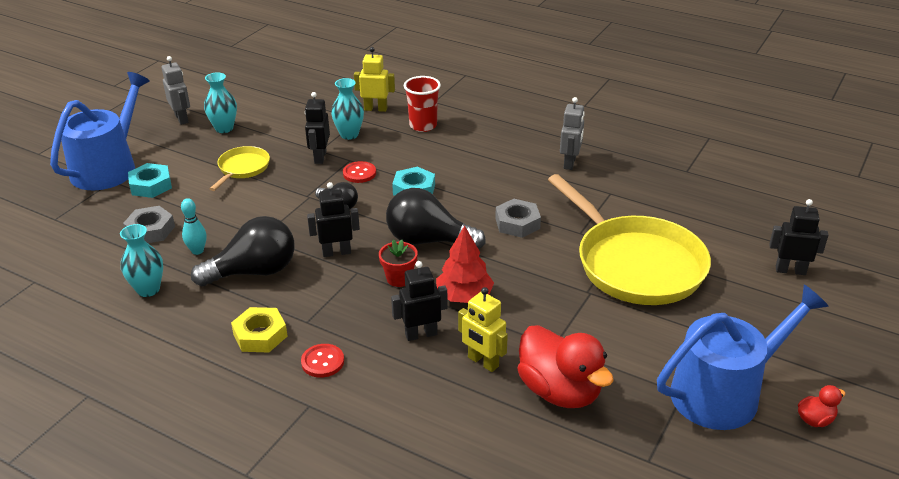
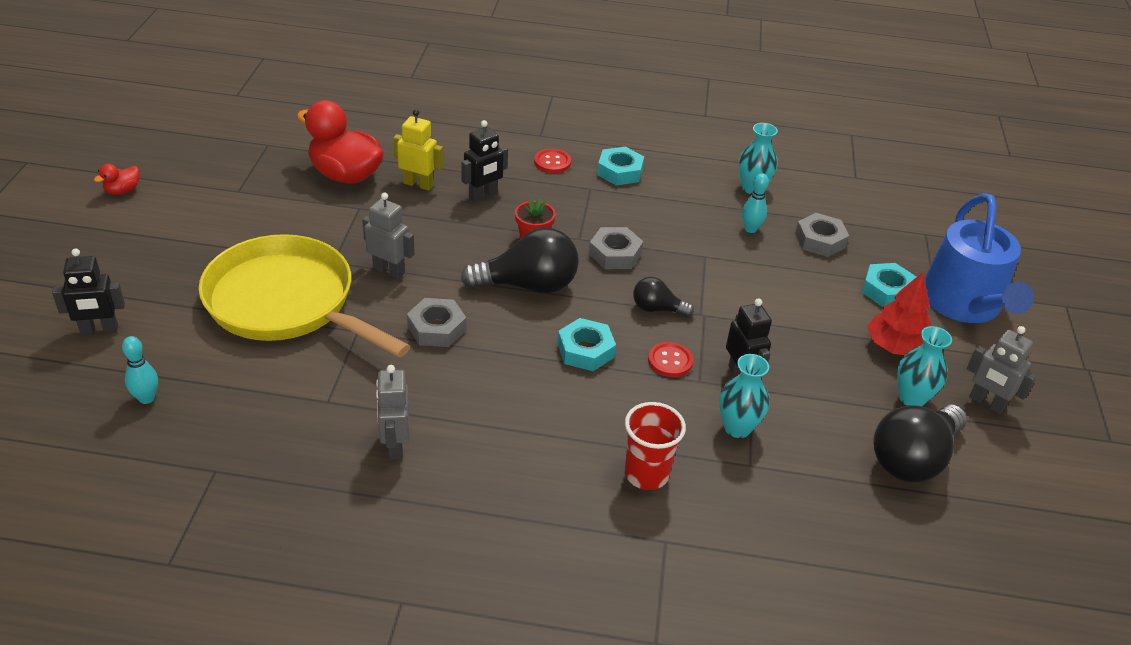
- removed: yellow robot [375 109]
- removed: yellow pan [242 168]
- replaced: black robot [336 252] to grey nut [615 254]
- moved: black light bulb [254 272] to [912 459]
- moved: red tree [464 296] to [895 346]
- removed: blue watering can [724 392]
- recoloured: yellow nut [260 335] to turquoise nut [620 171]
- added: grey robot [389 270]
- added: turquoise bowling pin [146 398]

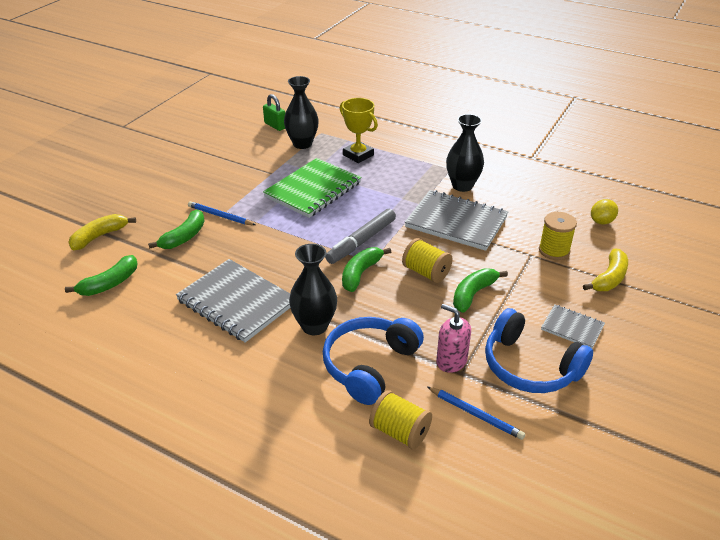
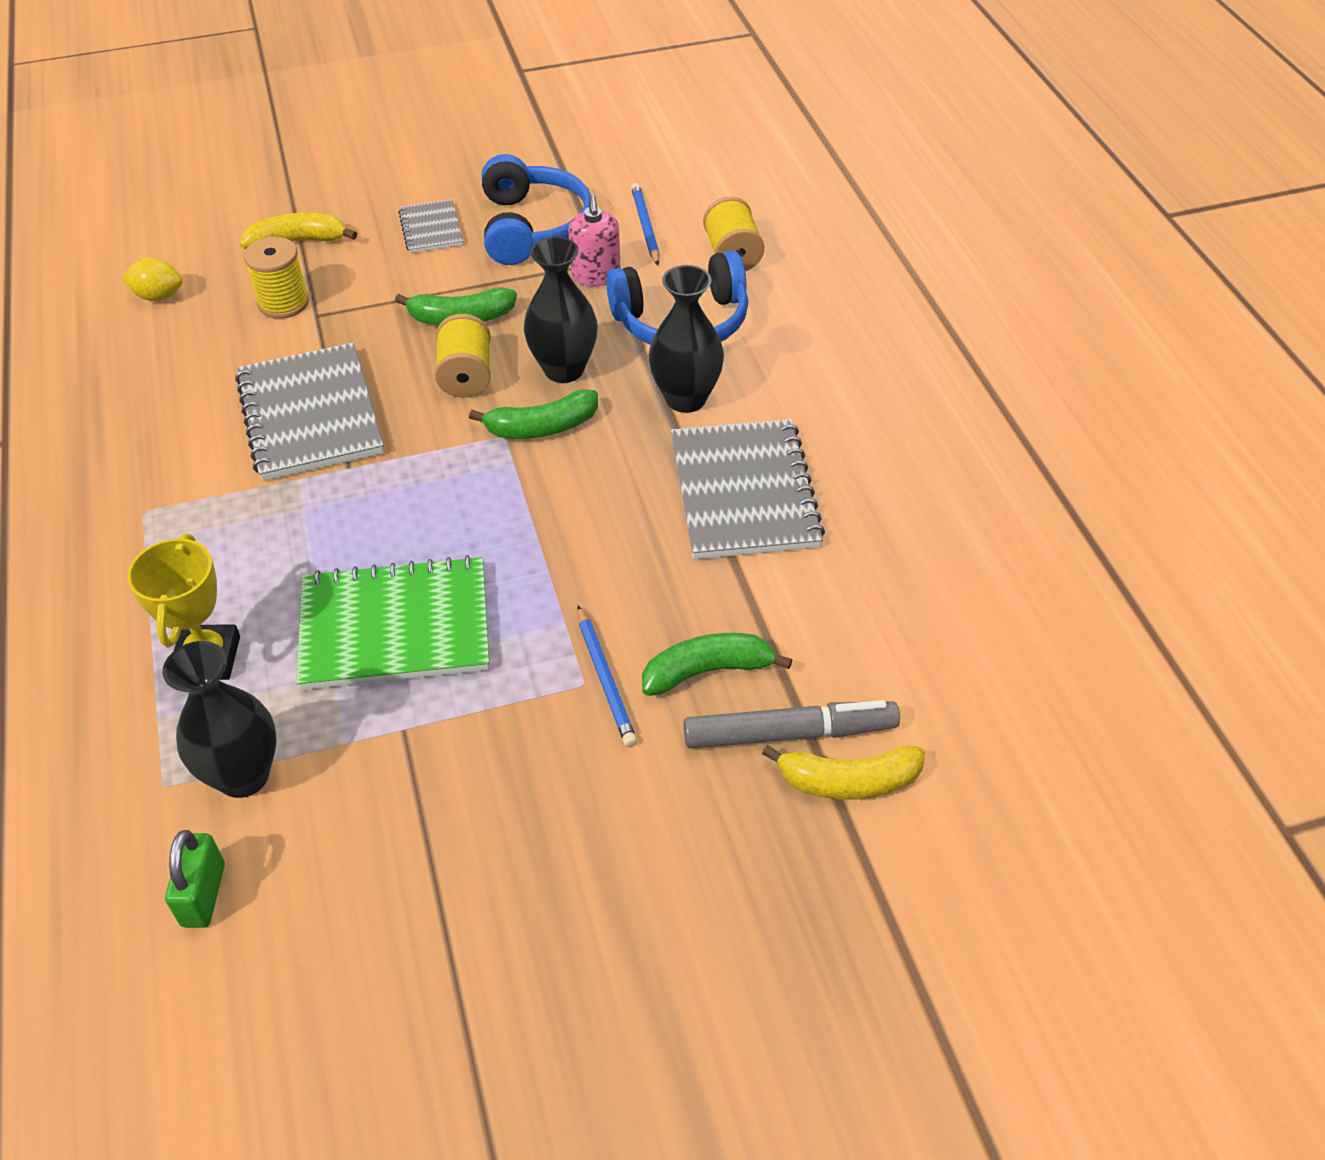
- moved: black vase [462 186] to [564 369]
- moved: grey marker [361 241] to [789 733]
- removed: green banana [109 284]

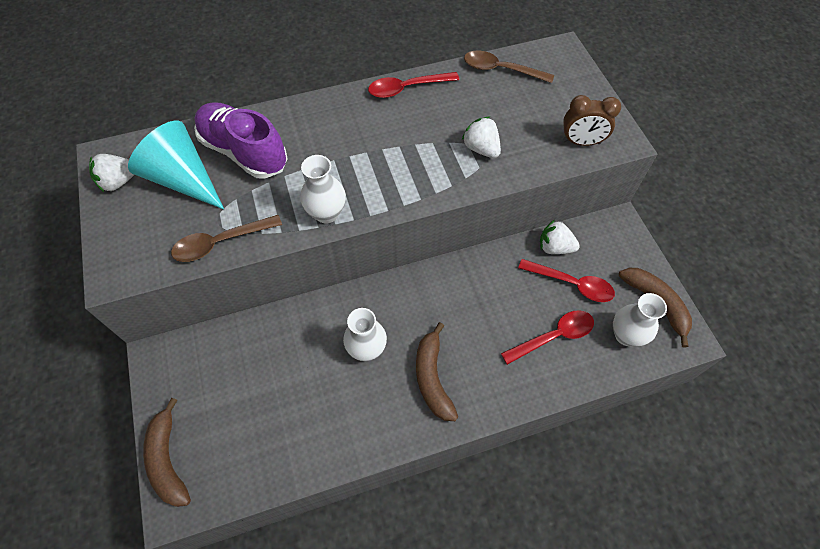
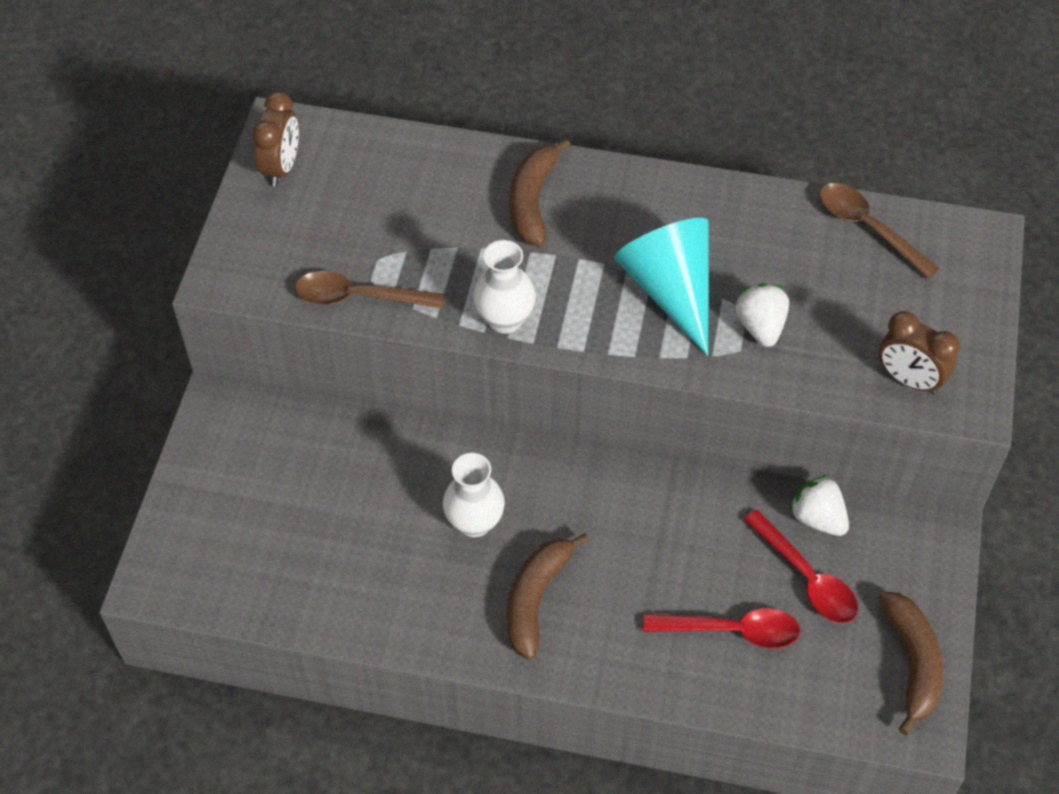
- removed: red spoon [407 88]
- removed: purple shoe [244 152]
- moved: turquoise cone [183 179] to [671 290]
- replaced: white strawberry [119 182] to brown clock [282 168]
- removed: white vase [626 335]
- moved: brown banana [168 459] to [532 201]

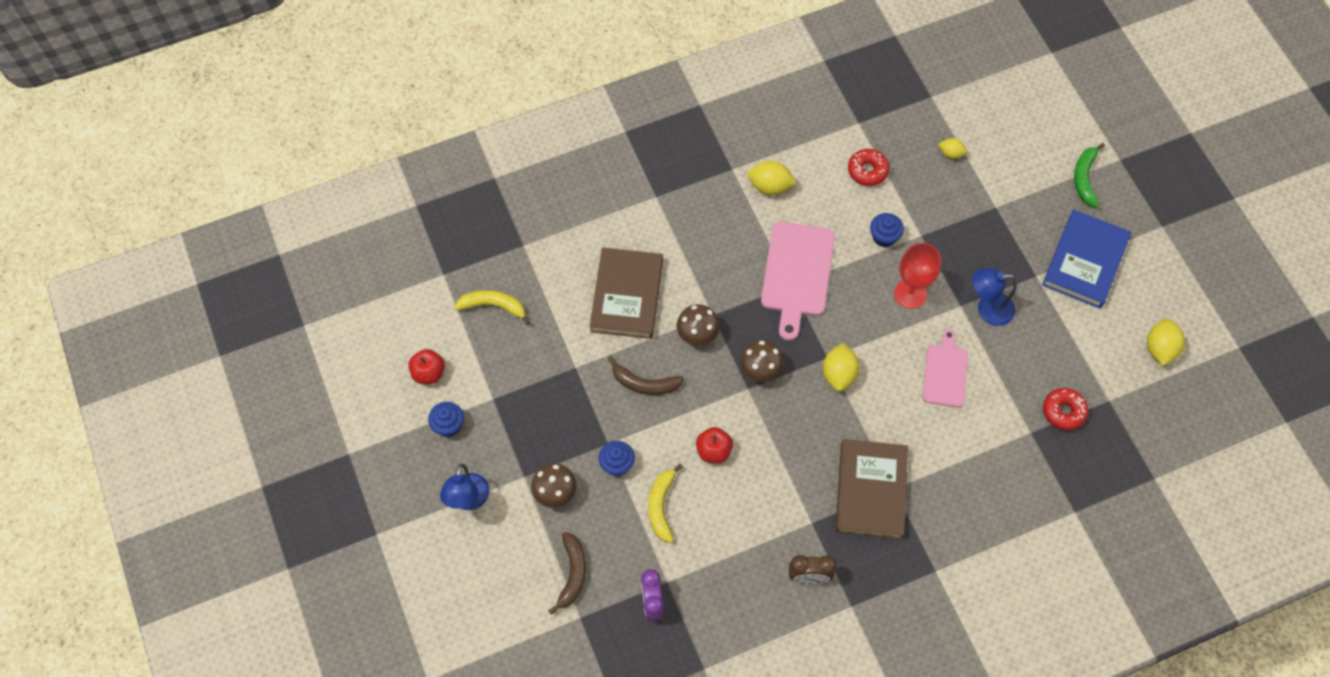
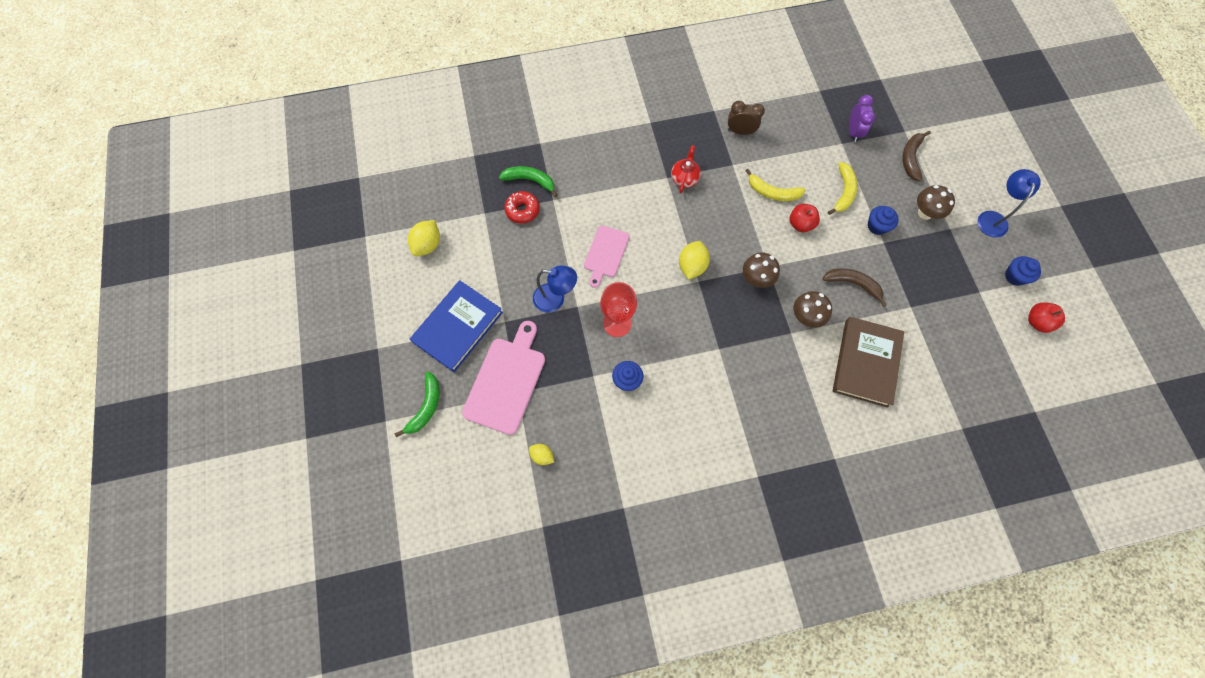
- removed: red donut [867 171]
- removed: yellow lemon [770 186]
- moved: pink cutting board [797 274] to [506 381]
- moved: yellow banana [493 306] to [772 192]
- replaced: brown book [871 490] to red teapot [684 178]
- added: green banana [530 180]

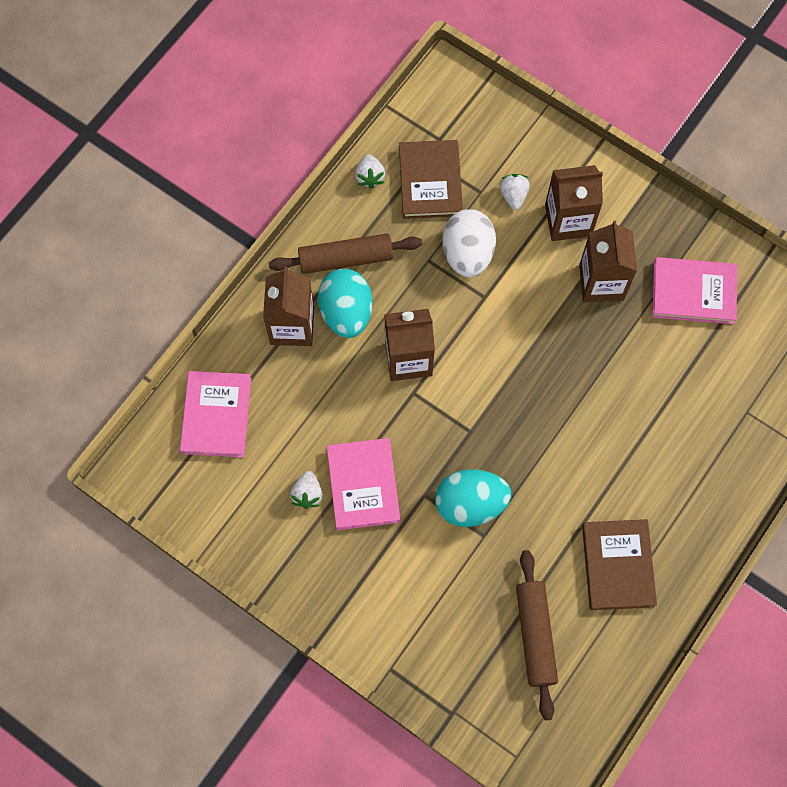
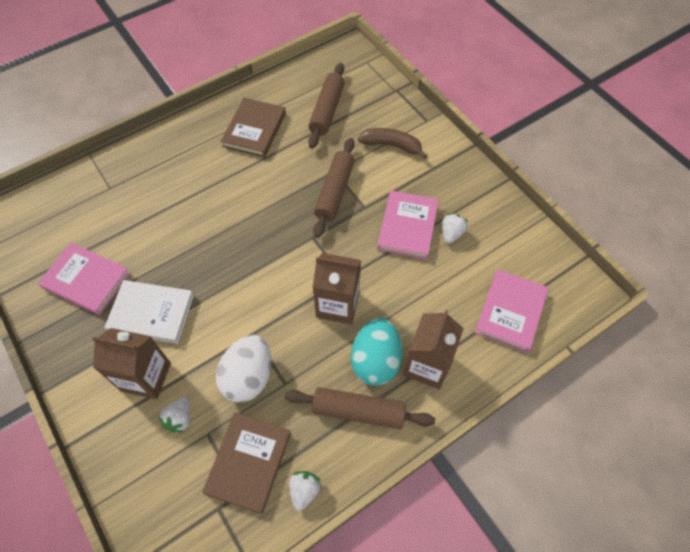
- replaced: brown carton [601 282] to white book [151 313]
- replaced: turquoise egg [470 504] to brown rolling pin [334 192]
- added: brown banana [391 145]

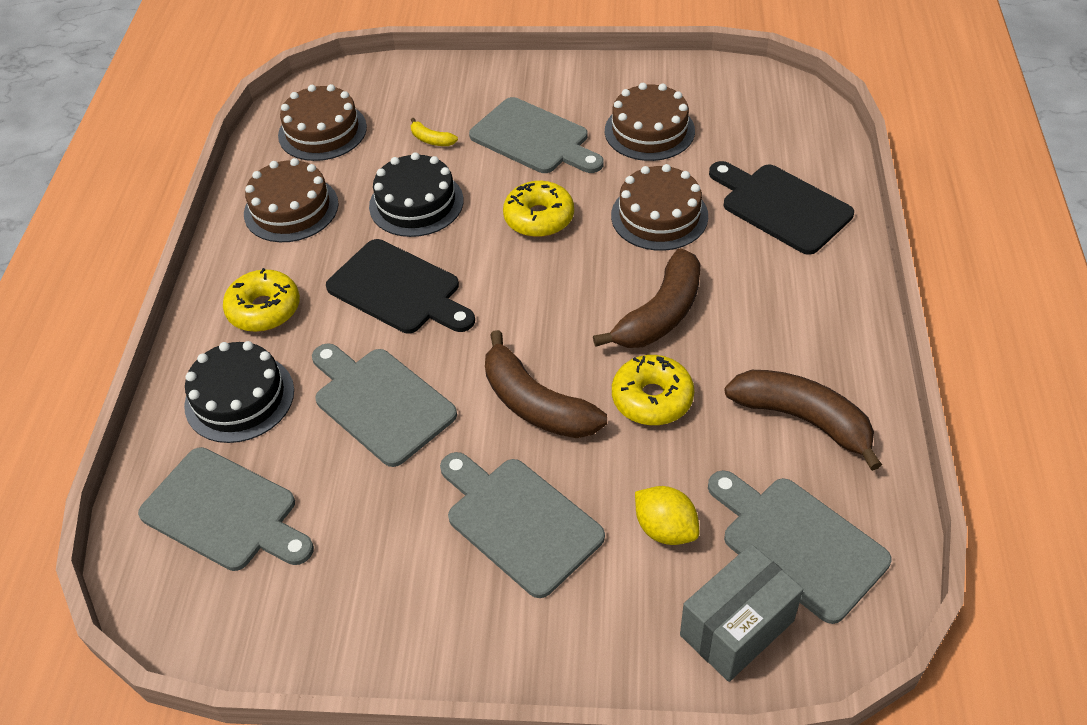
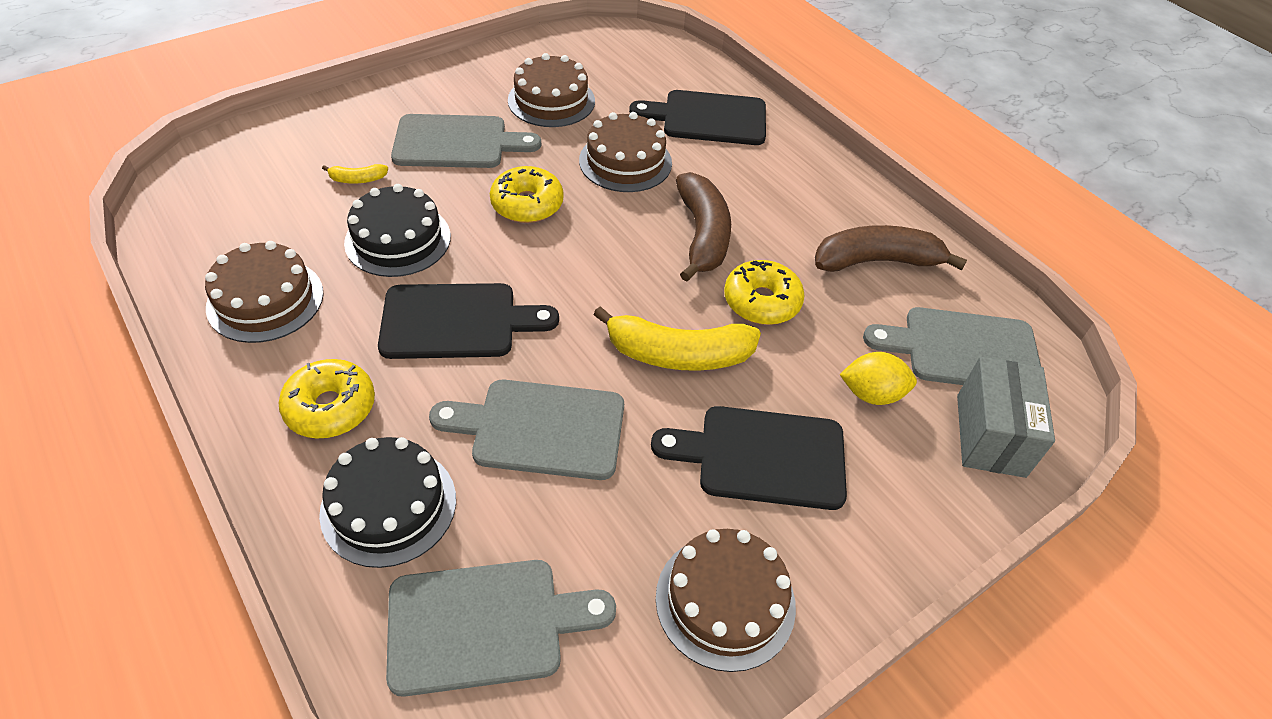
- moved: brown cake [322 131] to [725 601]
- recoloured: brown banana [535 404] to yellow banana [678 354]
- recoloured: grey cutting board [519 521] to black cutting board [763 456]

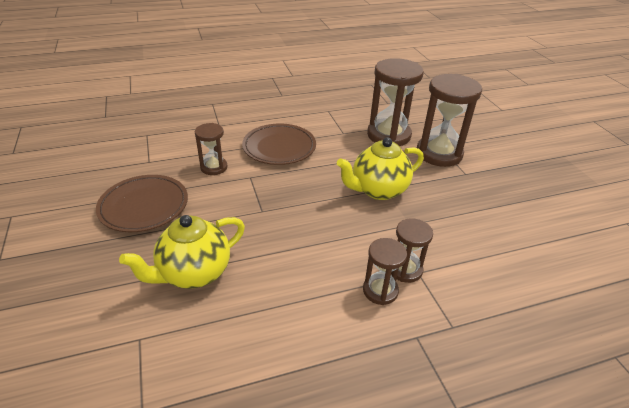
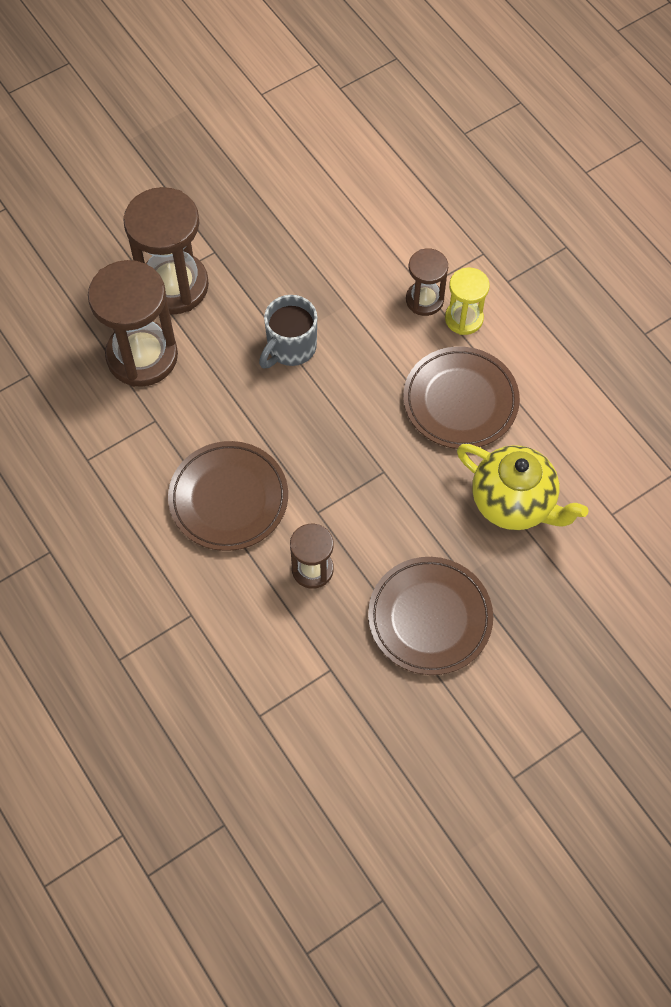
- replaced: yellow teapot [378 190] to grey mug [290 348]
- recoloured: brown hourglass [380 291] to yellow hourglass [464 319]
- added: brown plate [460 401]

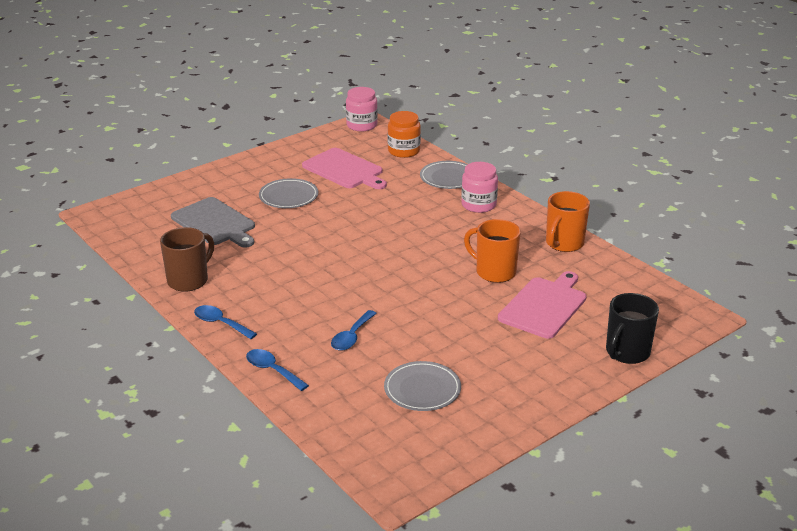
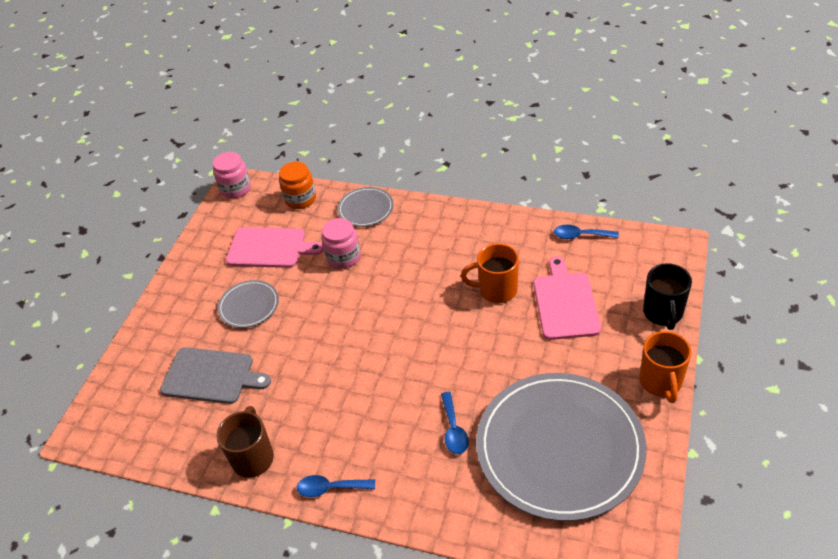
- moved: pink jar [478 205] to [343 257]
- moved: orange mug [564 244] to [661 382]
- moved: blue spoon [272 370] to [580 235]
- resized: grey plate [422 389] = [559 448] x2.27

